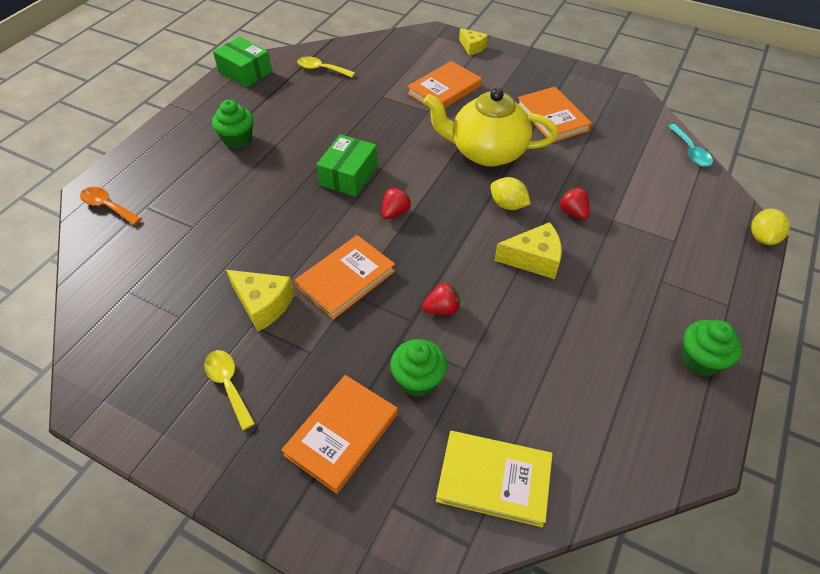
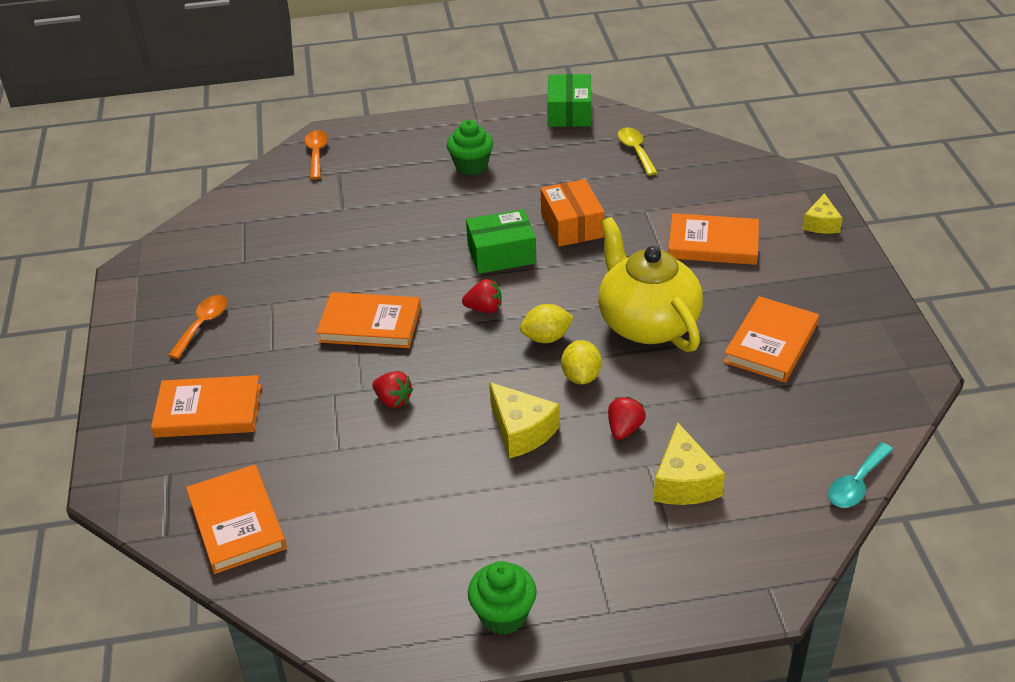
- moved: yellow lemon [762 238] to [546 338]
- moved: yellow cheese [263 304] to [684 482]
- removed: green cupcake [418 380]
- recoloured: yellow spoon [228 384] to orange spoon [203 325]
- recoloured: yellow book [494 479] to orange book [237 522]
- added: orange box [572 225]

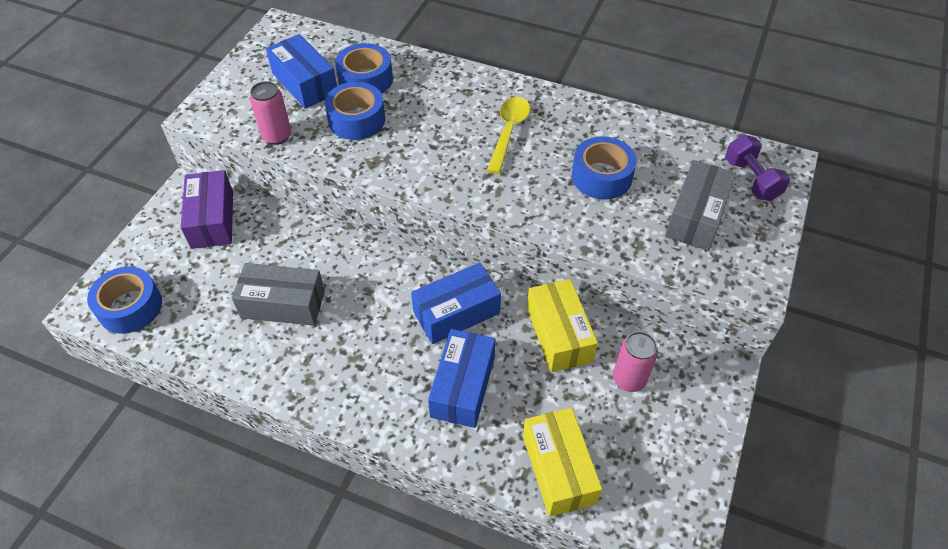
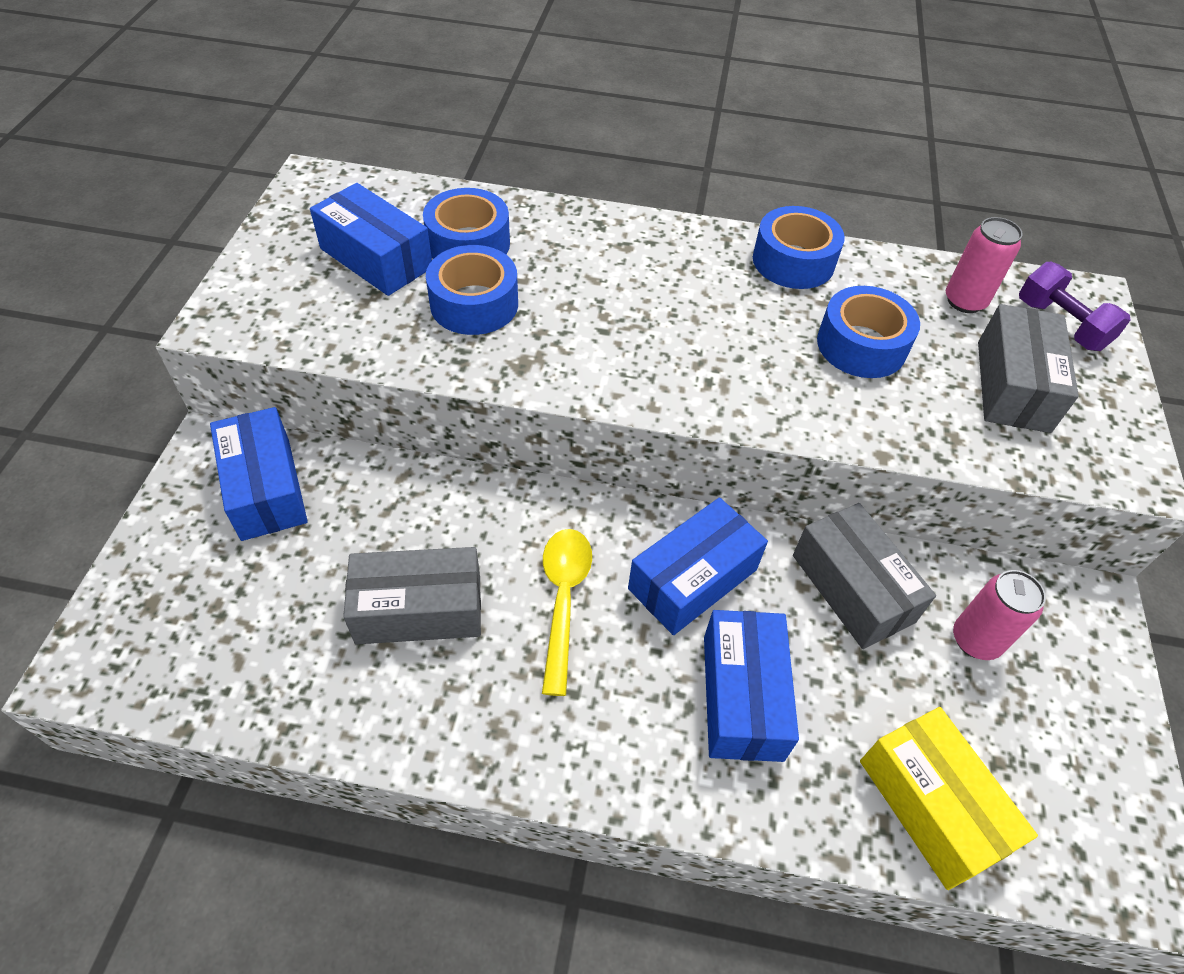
- moved: pink can [277 136] to [964 301]
- moved: yellow spoon [508 132] to [563 600]
- recoloured: purple box [212 219] to blue box [265 488]
- moved: blue tape [130 307] to [793 261]
- recoloured: yellow box [559 334] to grey box [852 588]

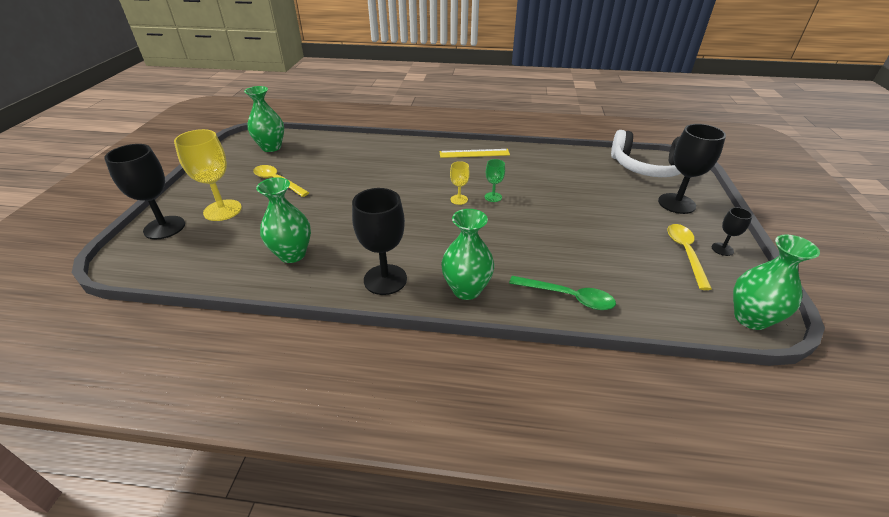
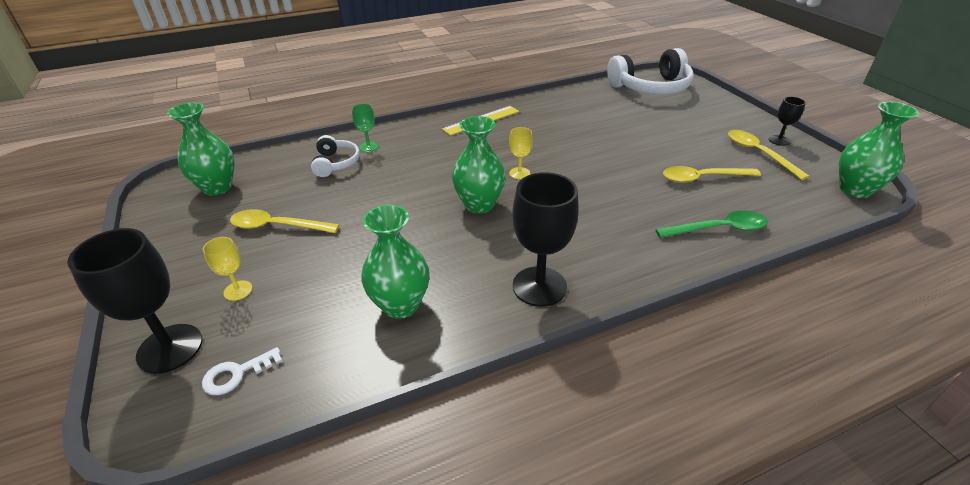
- removed: black goblet [676 203]
- resized: yellow goblet [222 210] = [238 290] x0.51
- moved: green goblet [493 197] to [368 147]
- moved: green vase [466 289] to [479 205]
- added: white headphones [336 163]
- added: yellow spoon [702 178]
- added: white key [237 374]

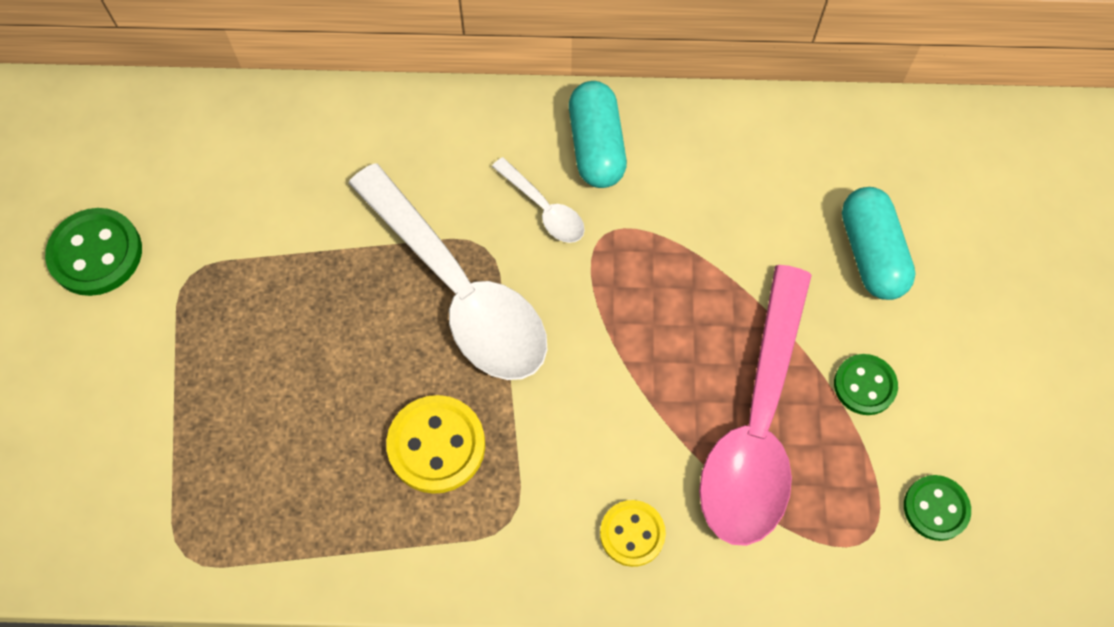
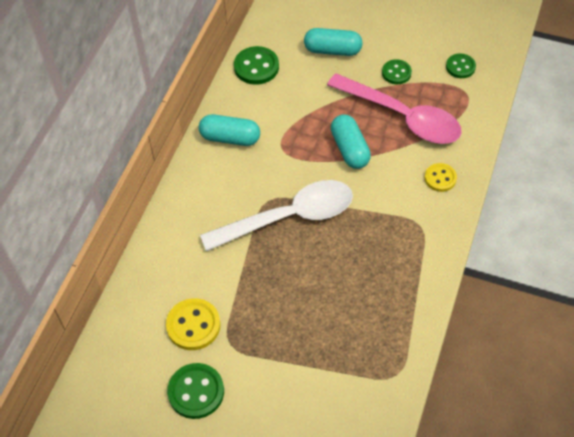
- removed: white spoon [544 209]
- moved: yellow button [436 445] to [193 325]
- added: green button [256 67]
- added: turquoise capsule [349 149]

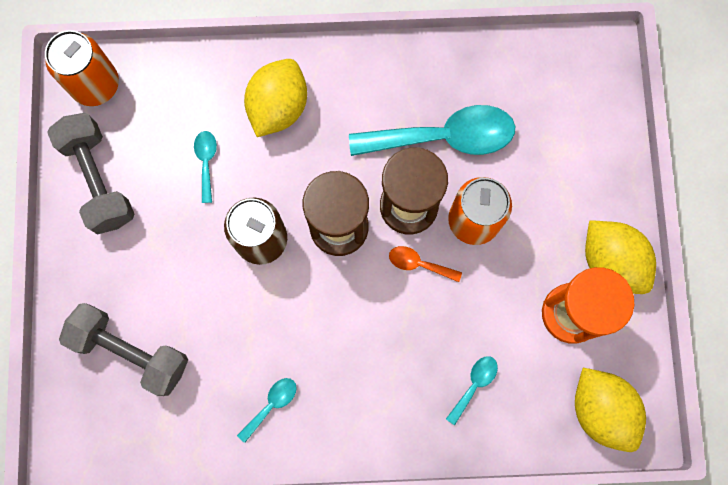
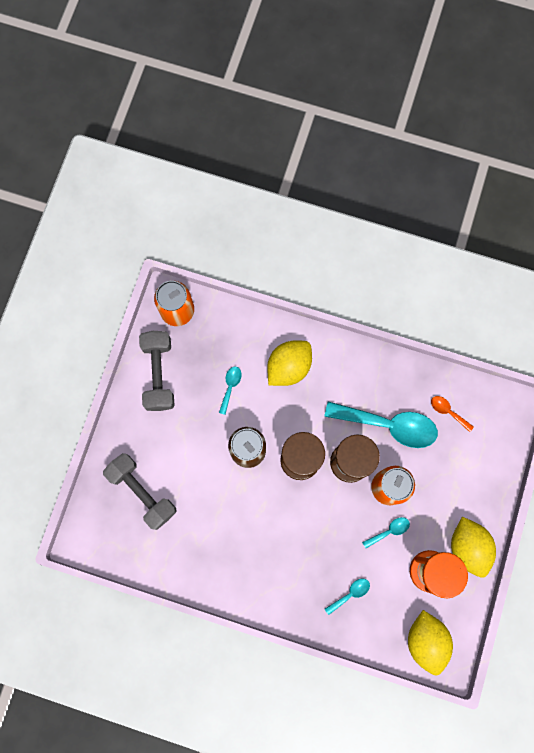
- moved: orange spoon [418 264] to [448 411]
- moved: turquoise spoon [271 405] to [389 531]

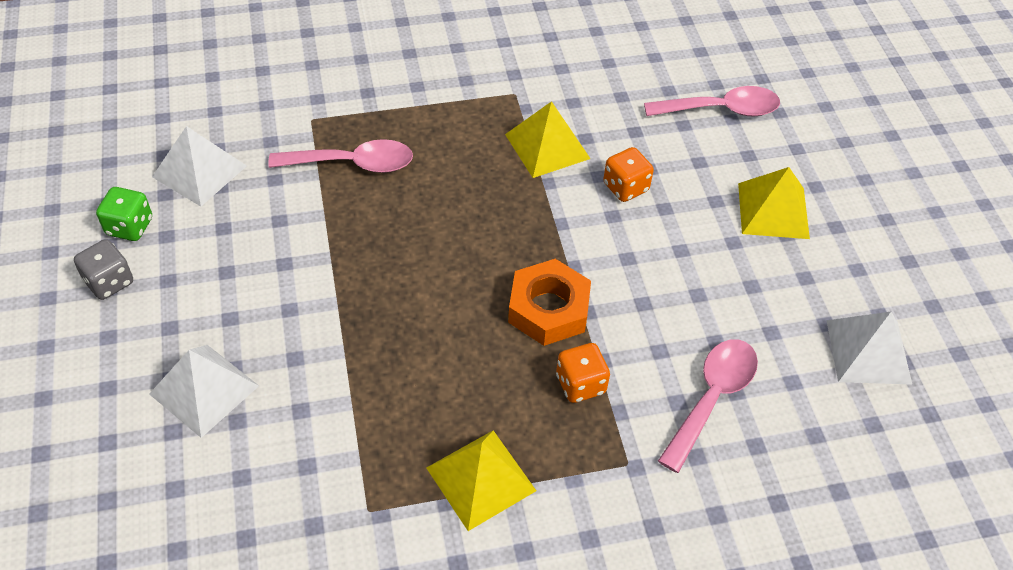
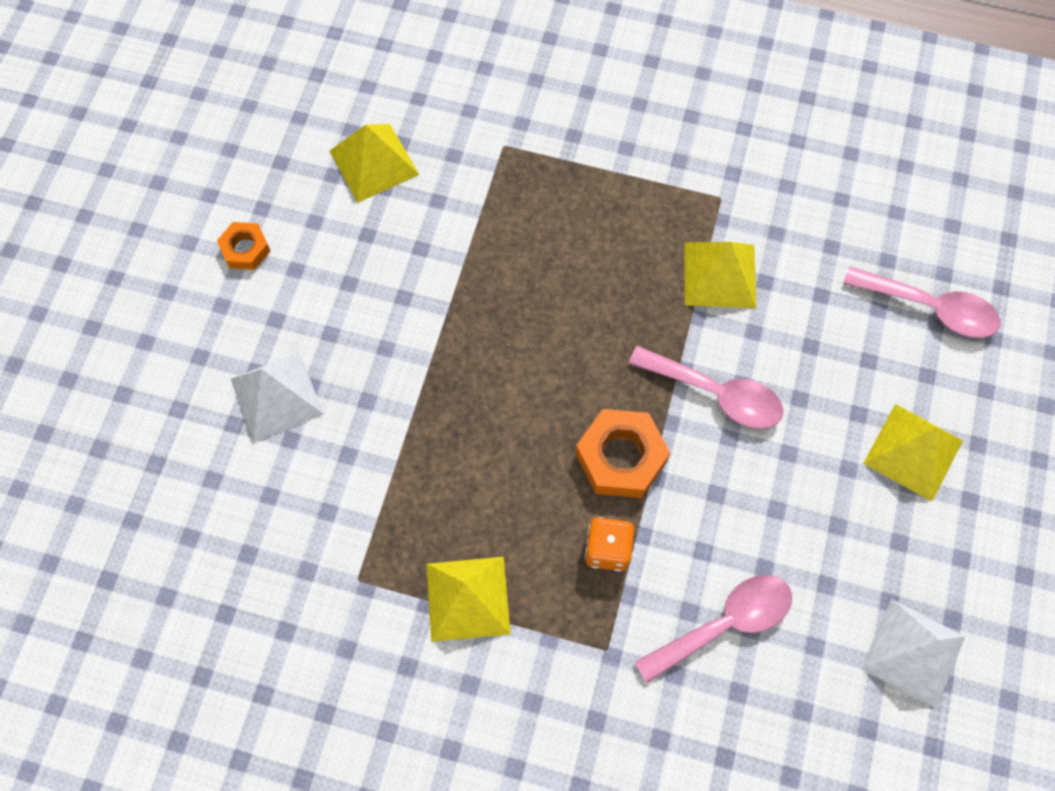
- recoloured: white pyramid [199 171] to yellow pyramid [374 162]
- moved: pink spoon [352 164] to [715 394]
- removed: orange dice [625 187]
- removed: green dice [130 227]
- replaced: grey dice [109 282] to orange nut [245 249]

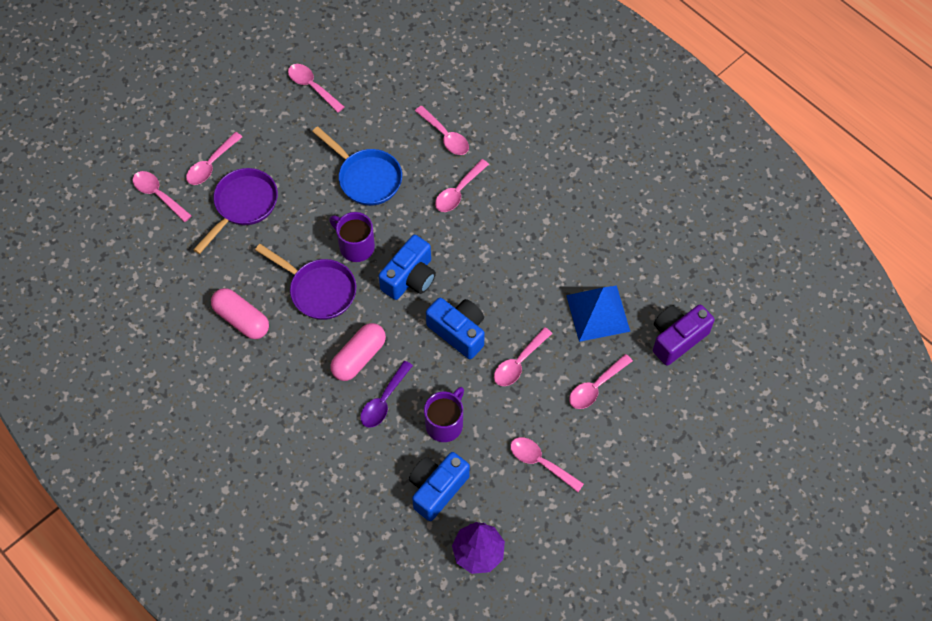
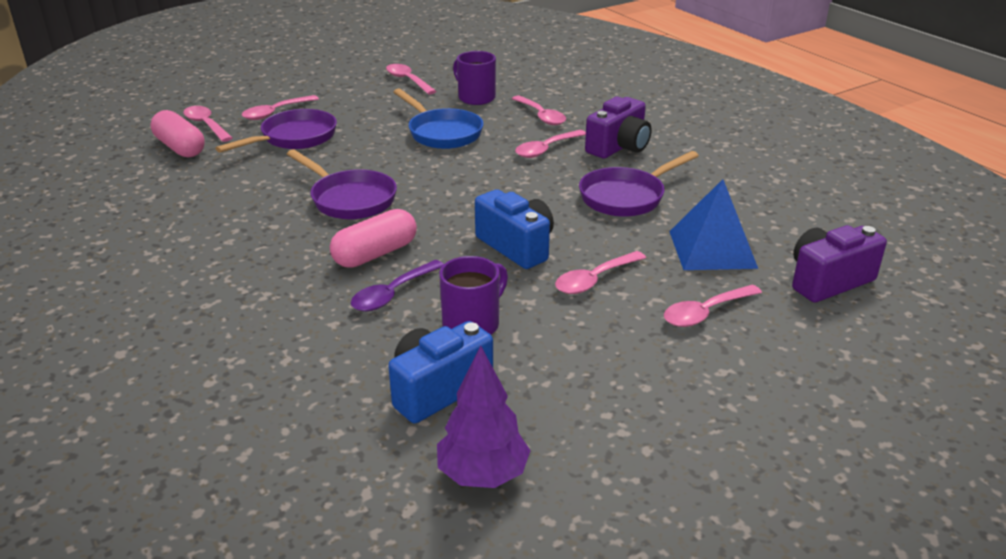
- moved: purple mug [355 246] to [475 97]
- removed: blue camera [410 278]
- moved: pink capsule [241 319] to [180 147]
- removed: pink spoon [541 462]
- added: purple camera [619 147]
- added: purple pan [626 197]

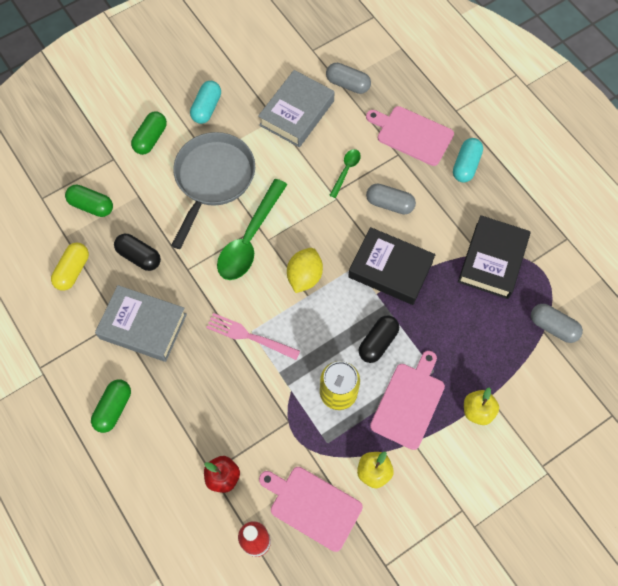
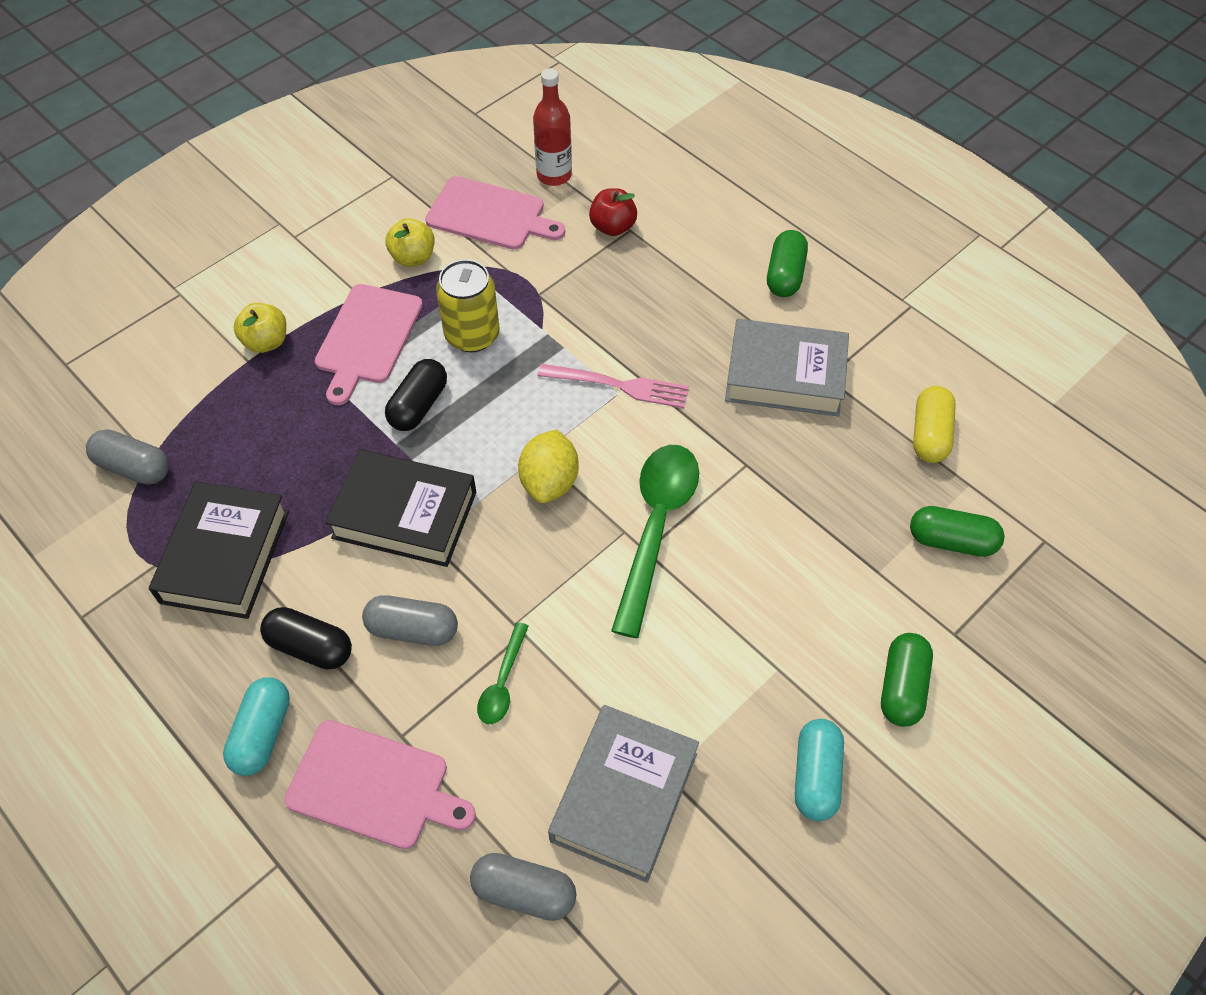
- removed: grey pan [213 179]
- moved: black capsule [139 256] to [310 647]

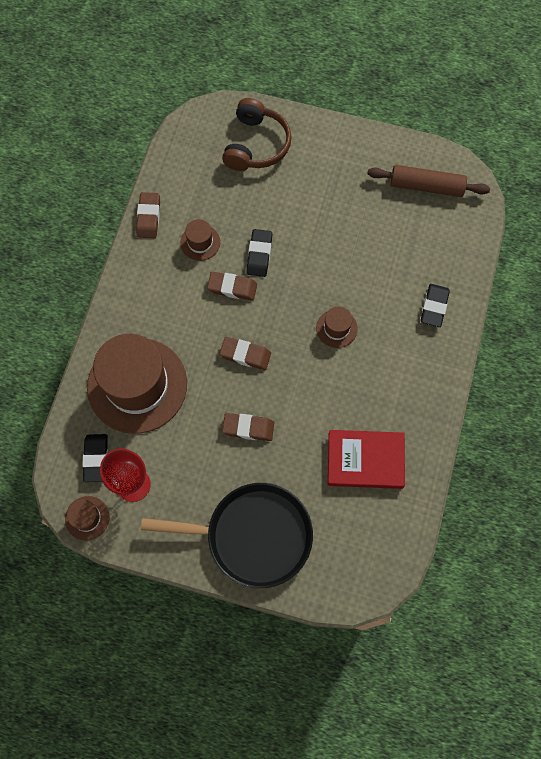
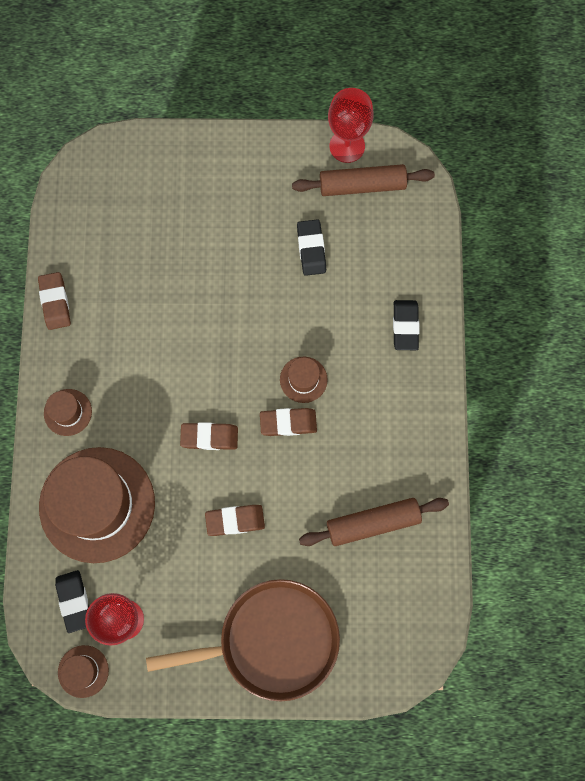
- removed: brown headphones [256 145]
- moved: brown hat [200 242] to [68 412]
- moved: black eraser [259 255] to [311 249]
- moved: brown eraser [232 288] to [288 423]
- replaced: red book [365 460] to brown rolling pin [373 523]
- recoloured: black pan [253 535] to brown pan [272 640]
- added: red goblet [347 146]

